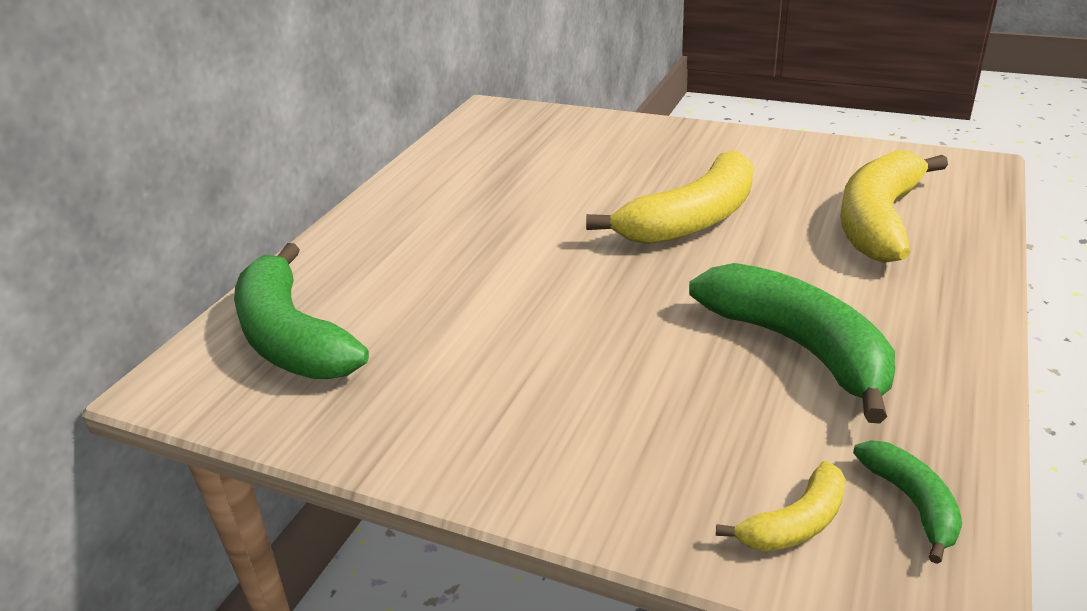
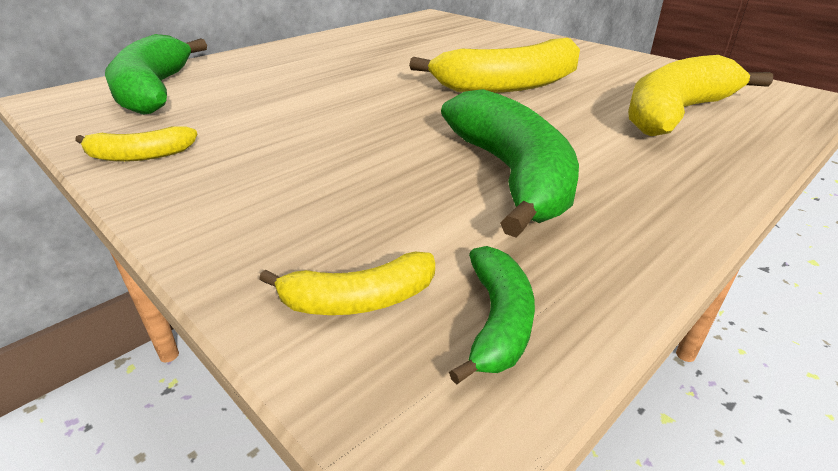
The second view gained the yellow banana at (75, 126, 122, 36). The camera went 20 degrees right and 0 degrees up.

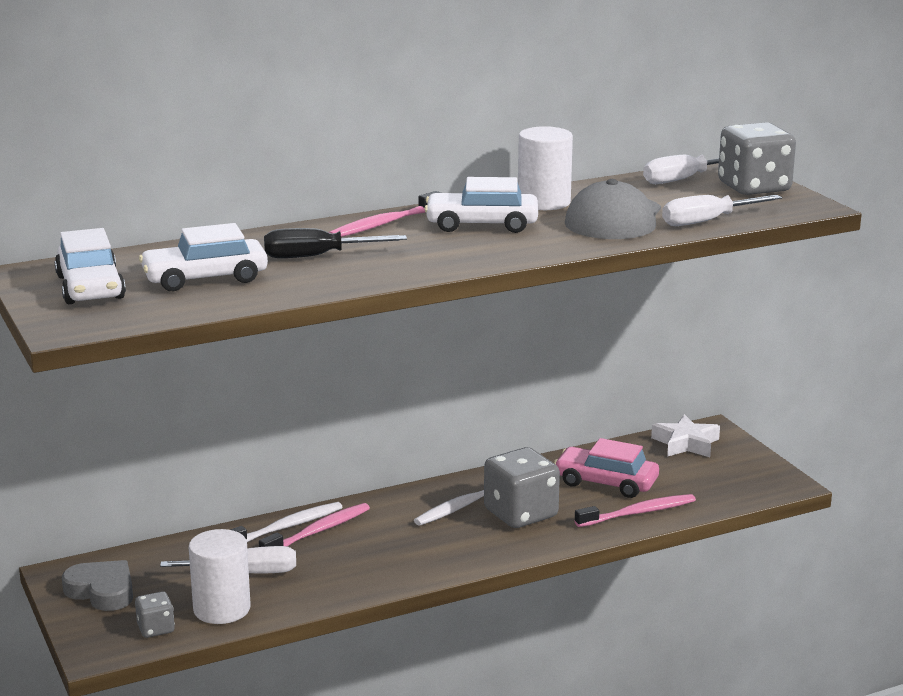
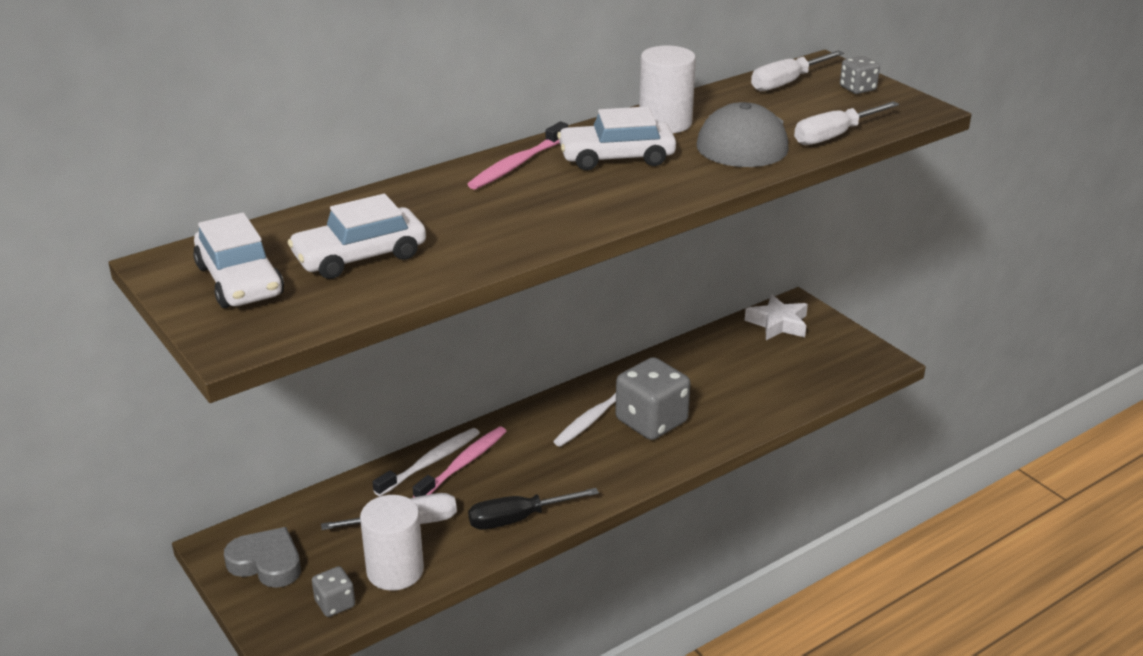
The black screwdriver ended up elsewhere, having gone from (264, 228, 143, 30) to (468, 488, 131, 42). The size of the grey dice at (718, 122, 78, 73) changed by a factor of 0.50. The second view lost the pink car at (554, 438, 105, 60). The second view lost the pink toothbrush at (575, 494, 121, 33). The camera went 10 degrees left and 10 degrees up.

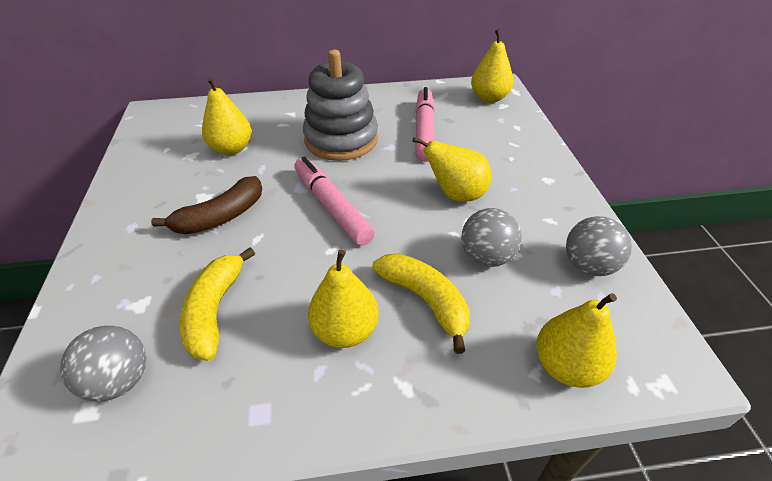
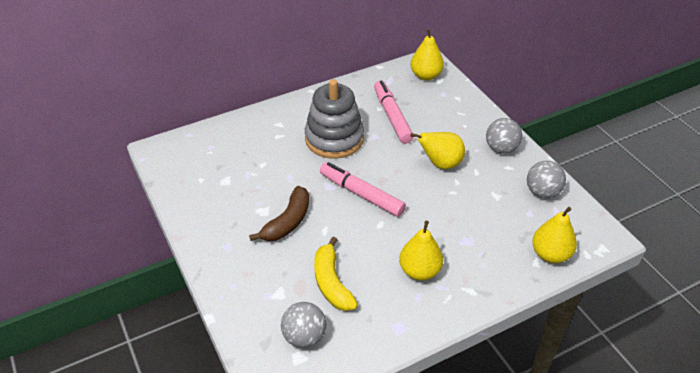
The grey ball ended up elsewhere, having gone from (461, 208, 61, 59) to (486, 118, 36, 36). The second view lost the yellow pear at (202, 77, 49, 78). The second view lost the yellow banana at (372, 253, 98, 101). The camera went 20 degrees left and 0 degrees up.

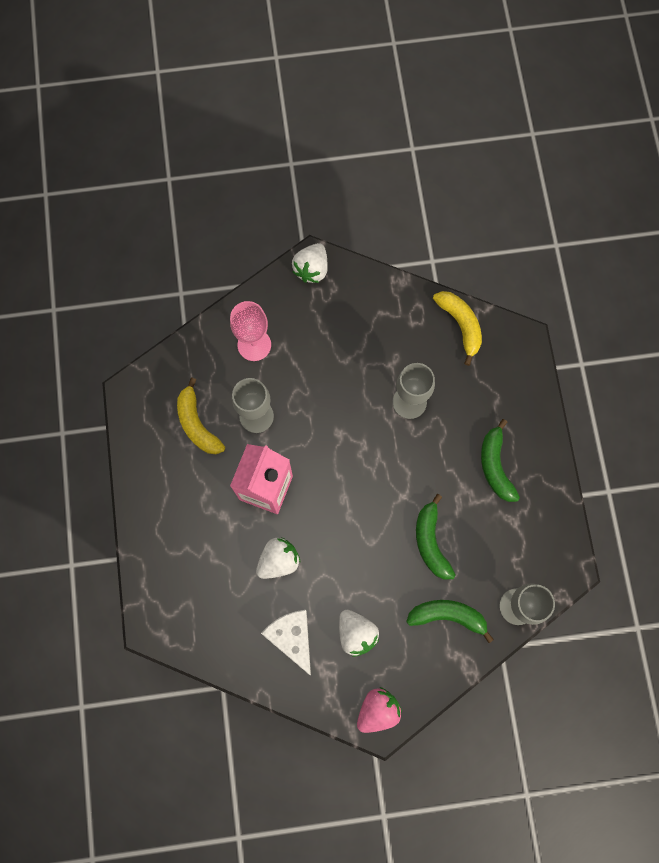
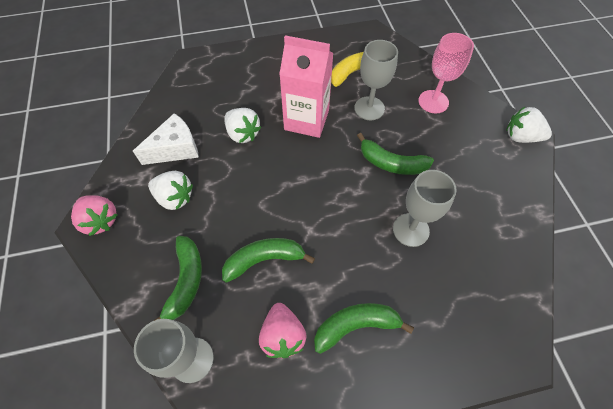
The white strawberry at (339, 610, 40, 47) ended up facing another way, 120 degrees counterclockwise from before. The second view gained the pink strawberry at (259, 303, 48, 55). The second view gained the green banana at (357, 133, 77, 42). The second view lost the yellow banana at (433, 291, 49, 75). The camera went 85 degrees right and 15 degrees down.

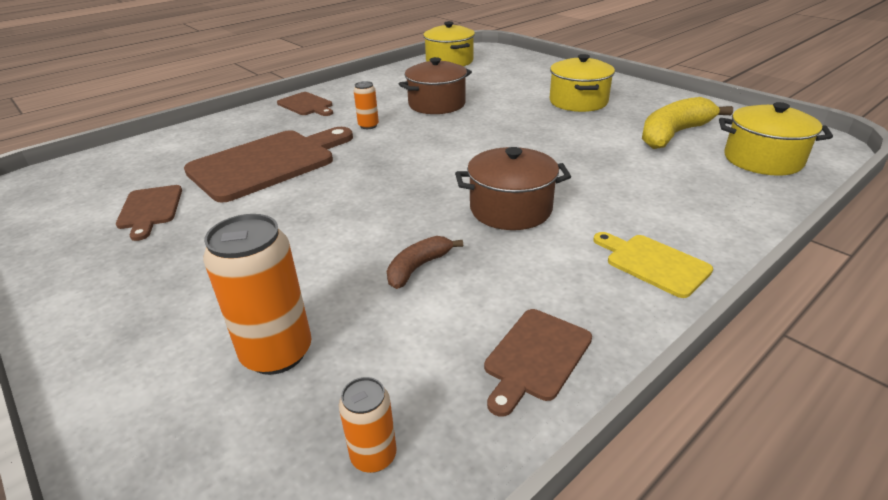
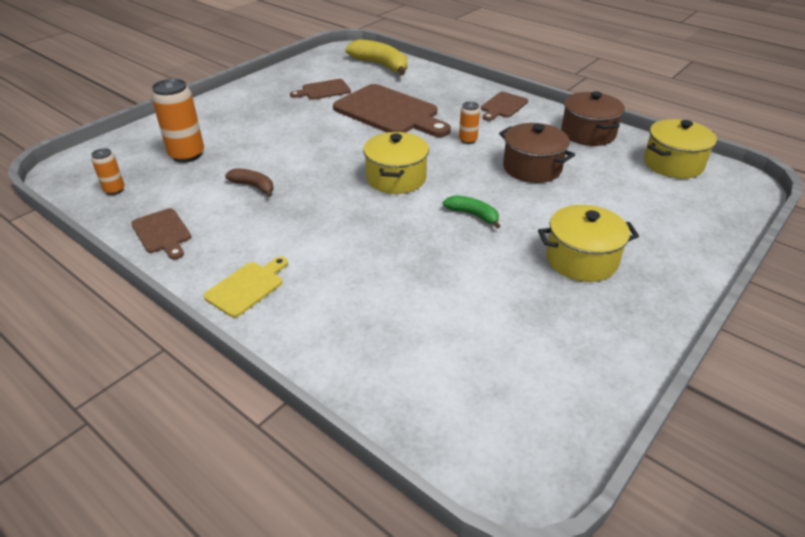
The brown cutting board at (484, 309, 108, 108) ended up facing another way, 150 degrees counterclockwise from before. The yellow banana ended up elsewhere, having gone from (642, 97, 91, 52) to (345, 39, 62, 36). The yellow pot ended up elsewhere, having gone from (719, 102, 114, 74) to (363, 132, 66, 62). The second view gained the green banana at (443, 195, 57, 33). The brown pot ended up elsewhere, having gone from (455, 147, 116, 83) to (561, 91, 64, 55). The camera went 80 degrees right and 5 degrees up.

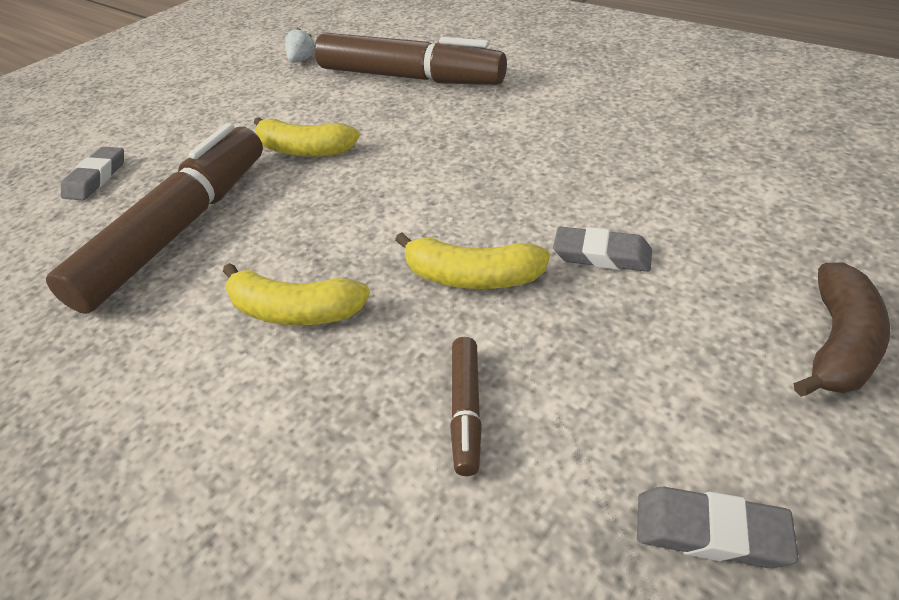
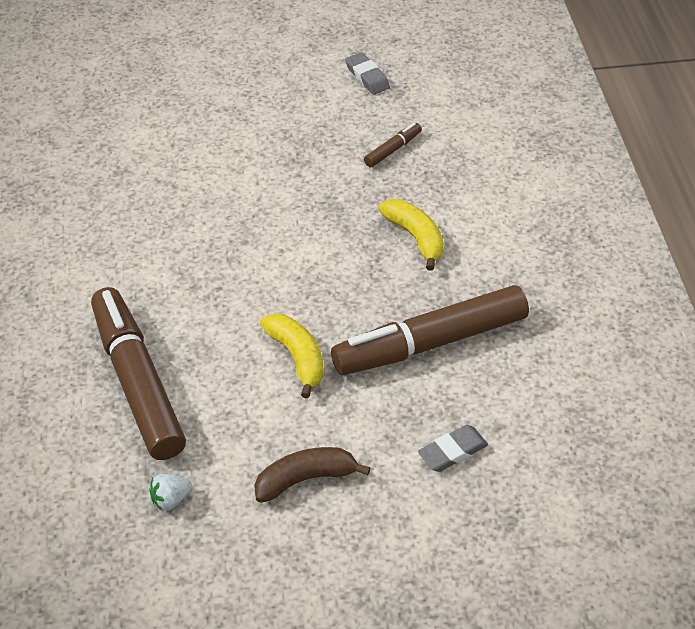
The brown banana ended up elsewhere, having gone from (794, 263, 96, 134) to (254, 447, 116, 56). The second view lost the yellow banana at (395, 232, 155, 57). The second view lost the grey eraser at (553, 227, 99, 45). The camera went 140 degrees left and 5 degrees up.

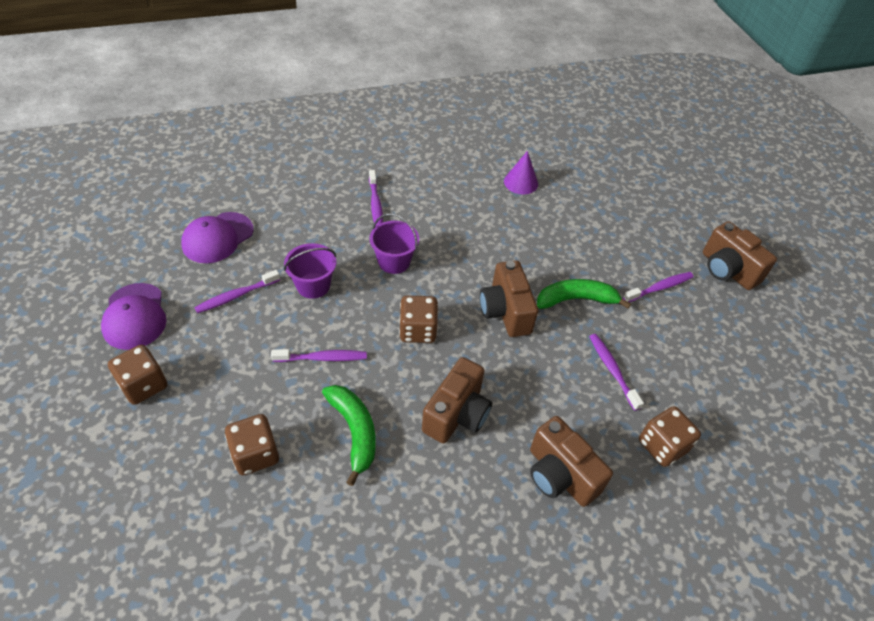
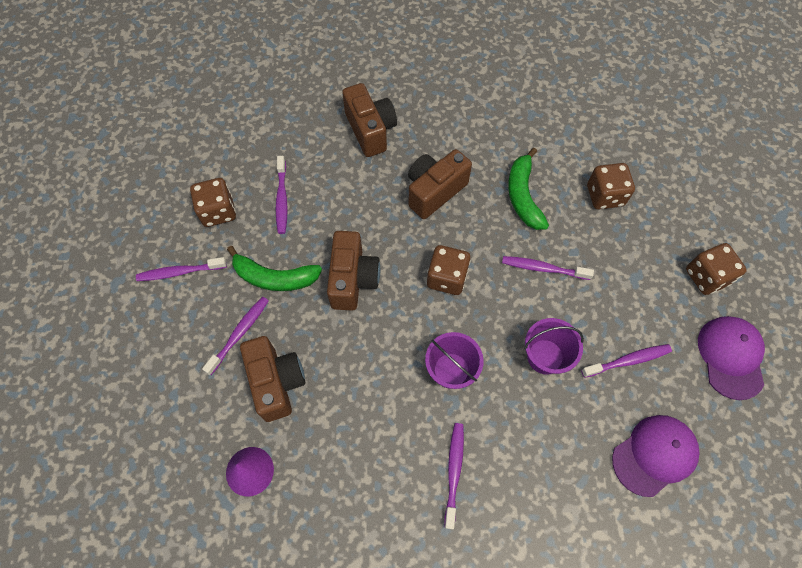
The brown dice ended up elsewhere, having gone from (639, 406, 62, 61) to (190, 178, 46, 49). The second view gained the purple toothbrush at (202, 297, 67, 78). The brown camera ended up elsewhere, having gone from (703, 221, 74, 69) to (240, 336, 65, 86). The camera went 160 degrees left and 15 degrees up.

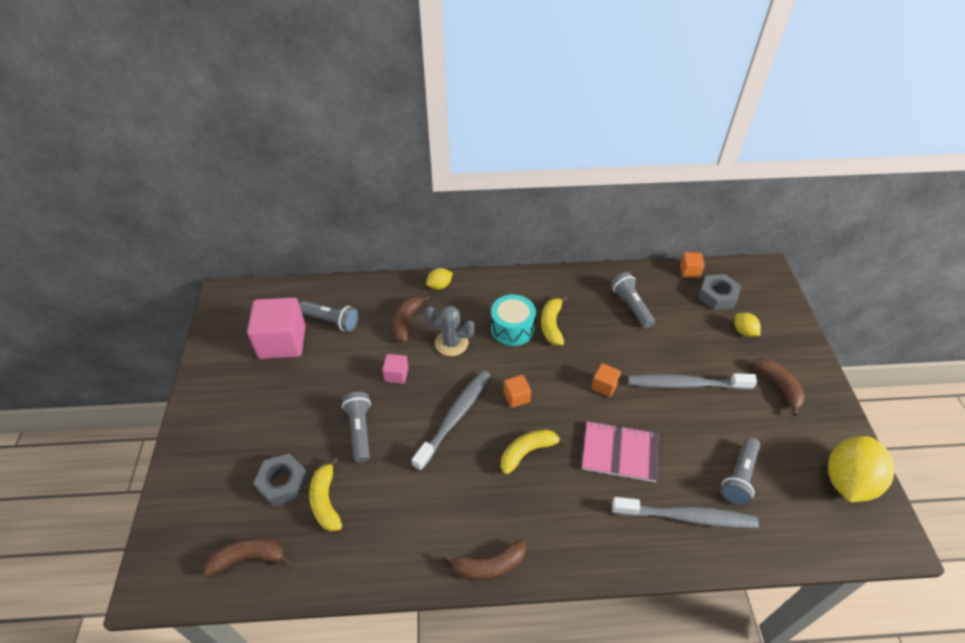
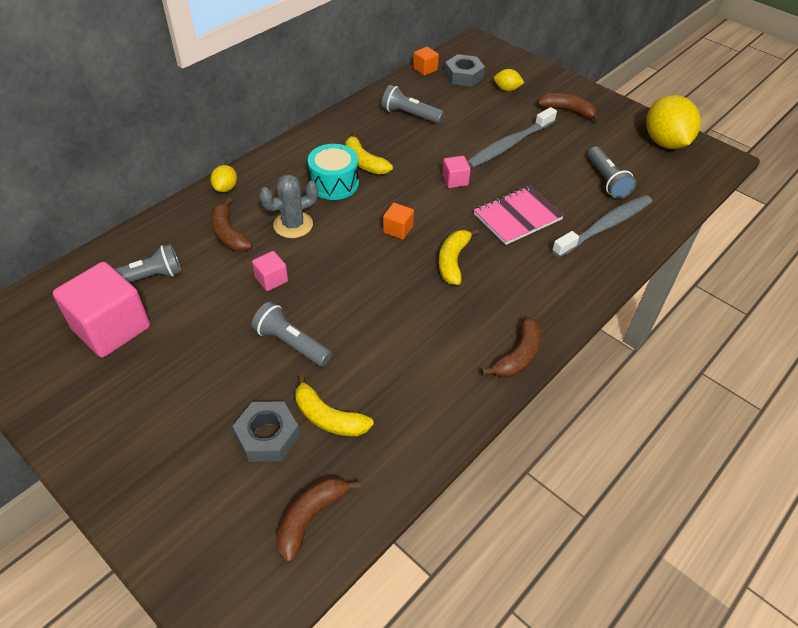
What was the orange cube at (591, 363, 30, 34) turned into the pink cube at (442, 156, 29, 32). The second view lost the grey toothbrush at (412, 370, 79, 101). The camera went 45 degrees left and 0 degrees up.

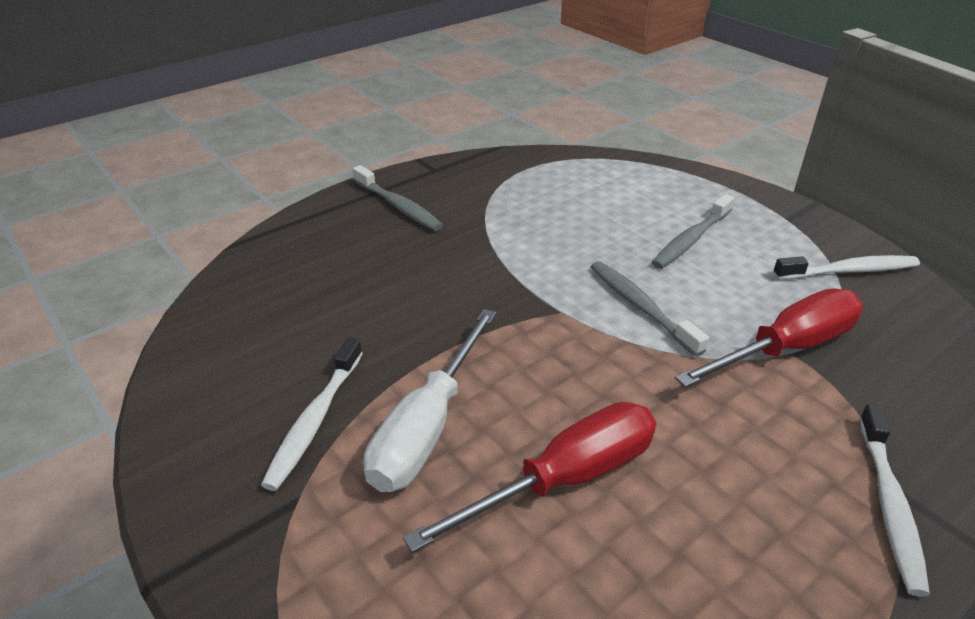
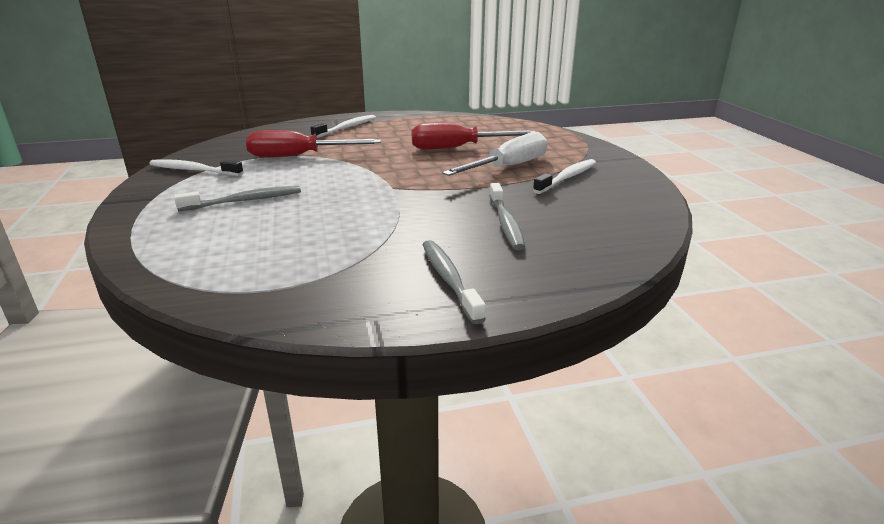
The grey toothbrush ended up elsewhere, having gone from (591, 261, 118, 96) to (489, 183, 36, 67). The camera went 155 degrees left and 10 degrees down.

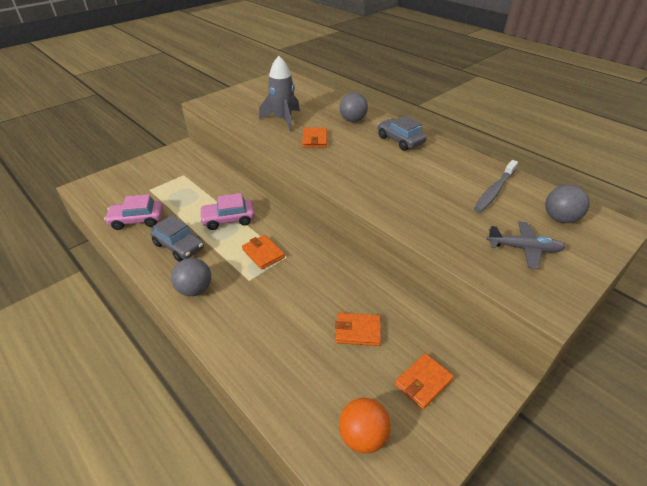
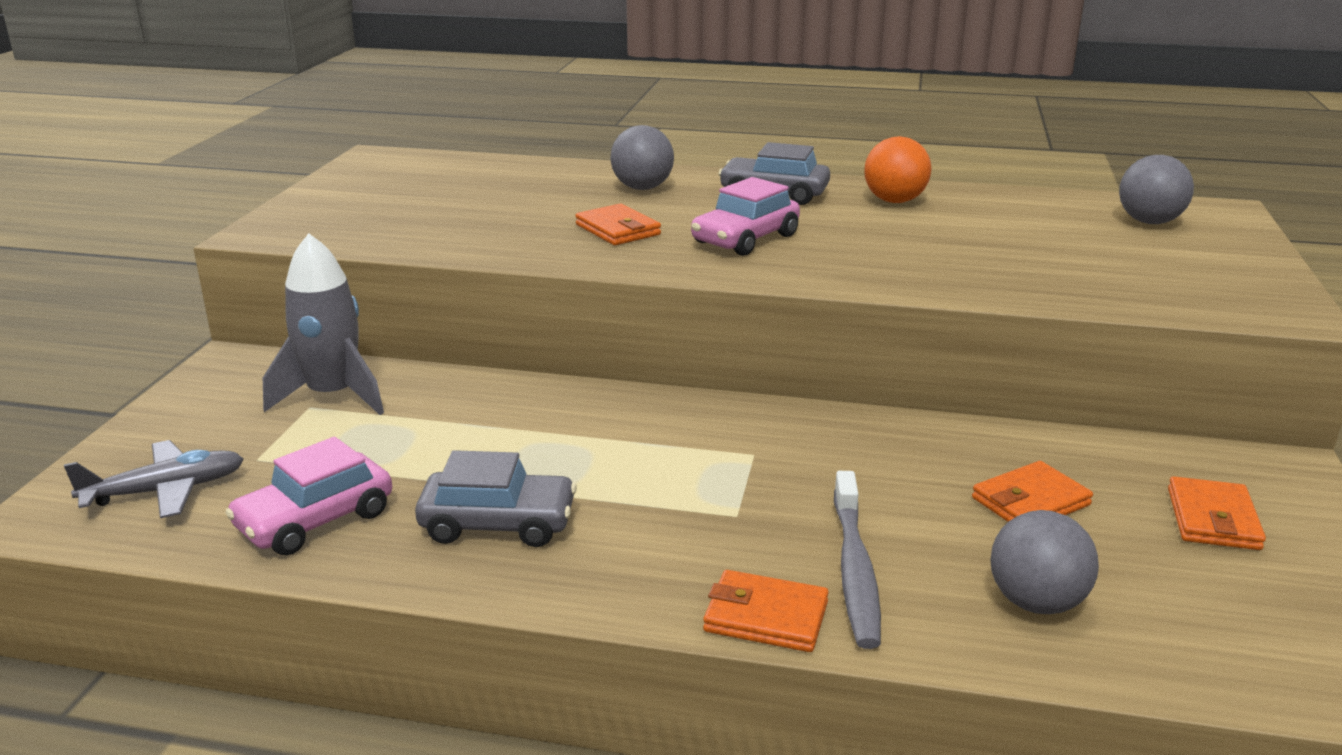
The grey plane ended up elsewhere, having gone from (487, 221, 78, 48) to (64, 440, 180, 78). The grey rocket ended up elsewhere, having gone from (259, 56, 41, 75) to (263, 234, 121, 181). The pink car ended up elsewhere, having gone from (199, 193, 56, 37) to (691, 177, 109, 79). The orange wallet ended up elsewhere, having gone from (242, 235, 43, 35) to (703, 570, 126, 82). The grey toothbrush ended up elsewhere, having gone from (474, 160, 44, 53) to (834, 471, 47, 178). The orange ball ended up elsewhere, having gone from (339, 398, 52, 56) to (864, 136, 67, 67). The grey ball ended up elsewhere, having gone from (171, 258, 40, 38) to (990, 510, 109, 104). The camera went 35 degrees left and 15 degrees down.

